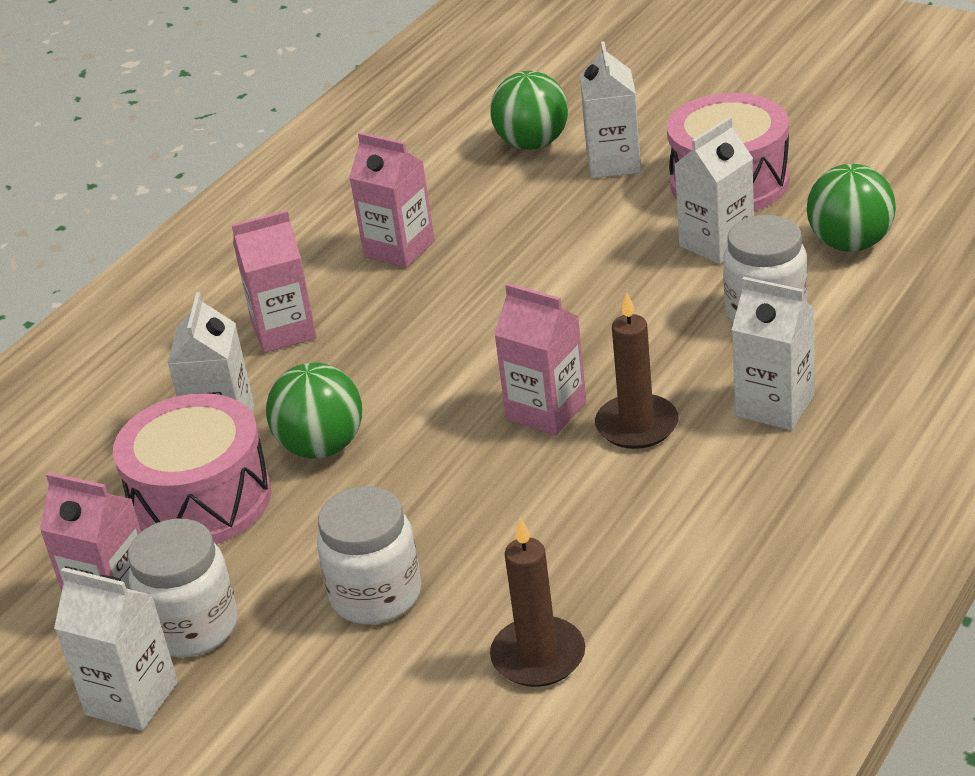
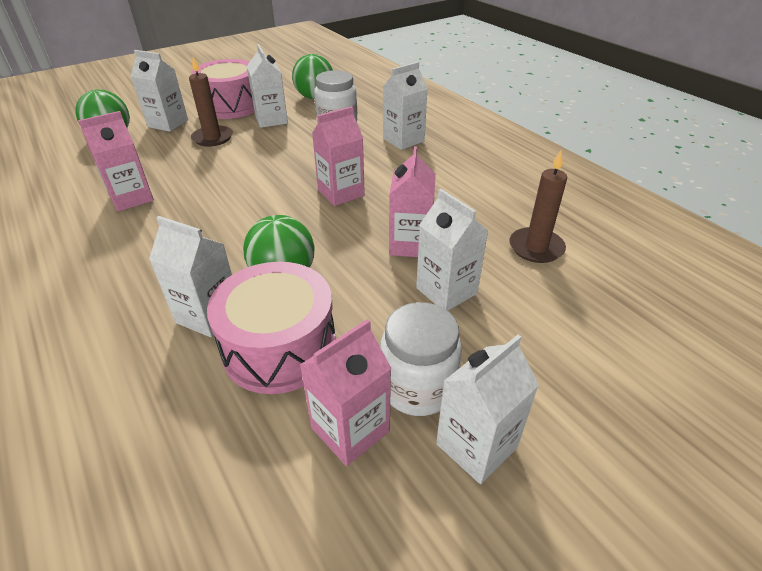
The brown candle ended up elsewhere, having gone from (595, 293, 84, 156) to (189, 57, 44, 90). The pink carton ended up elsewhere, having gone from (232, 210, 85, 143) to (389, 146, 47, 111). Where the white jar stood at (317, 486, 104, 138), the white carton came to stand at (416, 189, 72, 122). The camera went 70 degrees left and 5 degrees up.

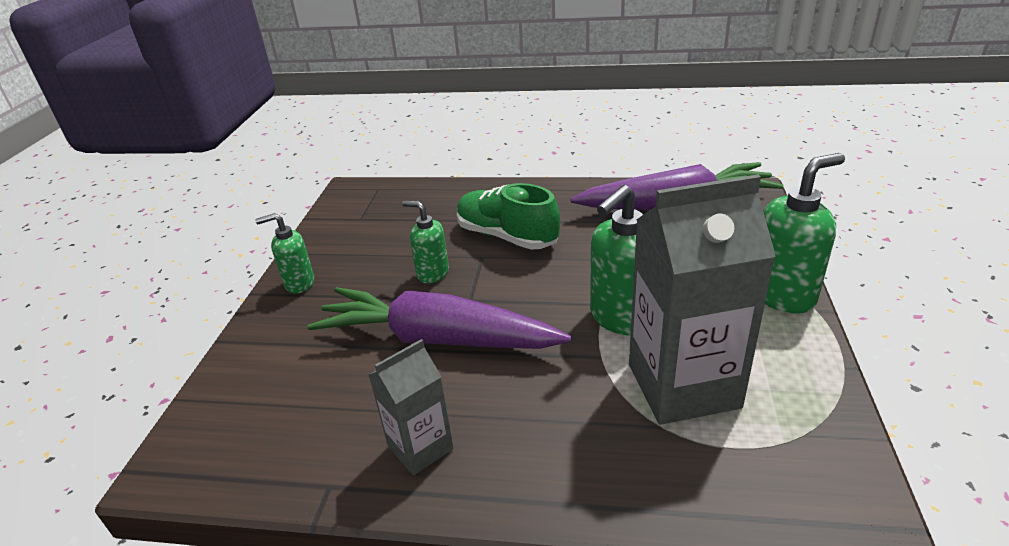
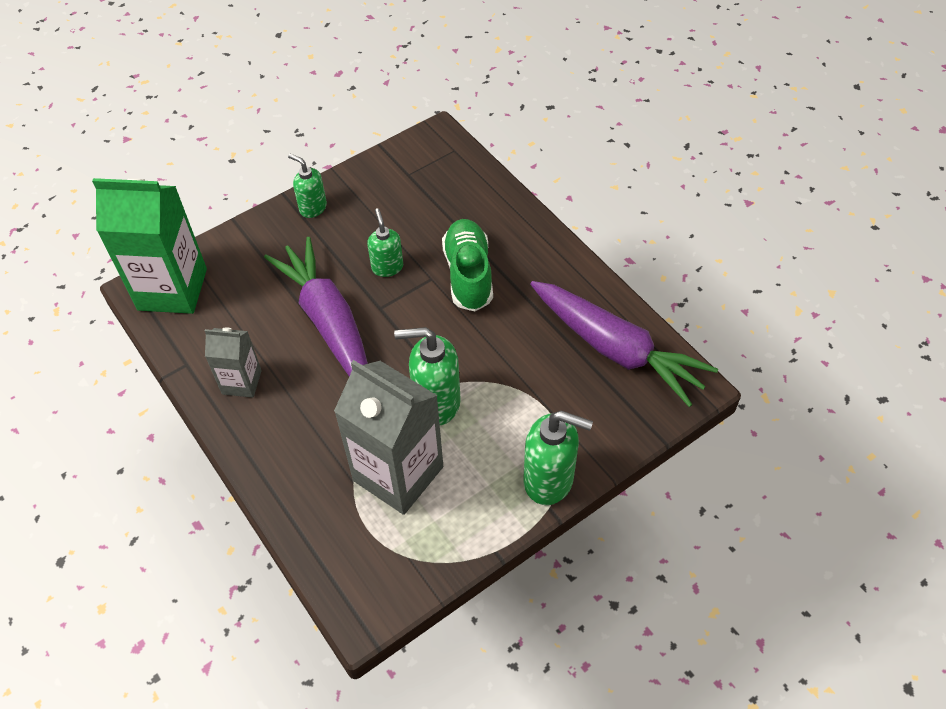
The second view gained the green carton at (92, 178, 115, 136). The camera went 45 degrees right and 20 degrees up.

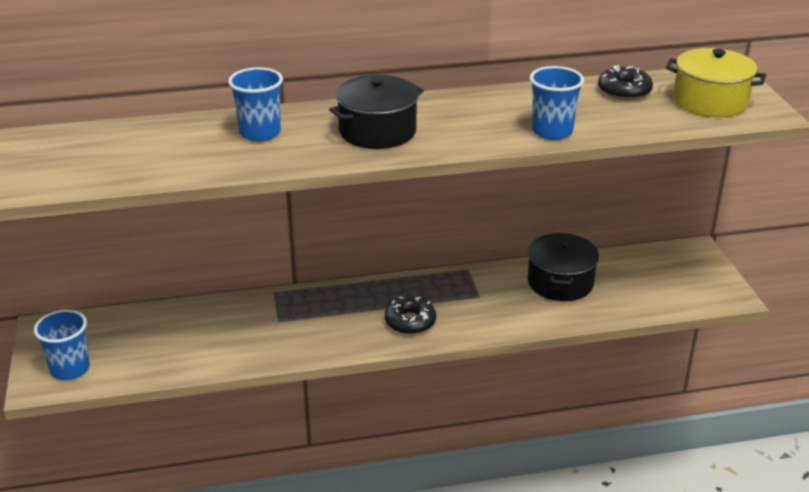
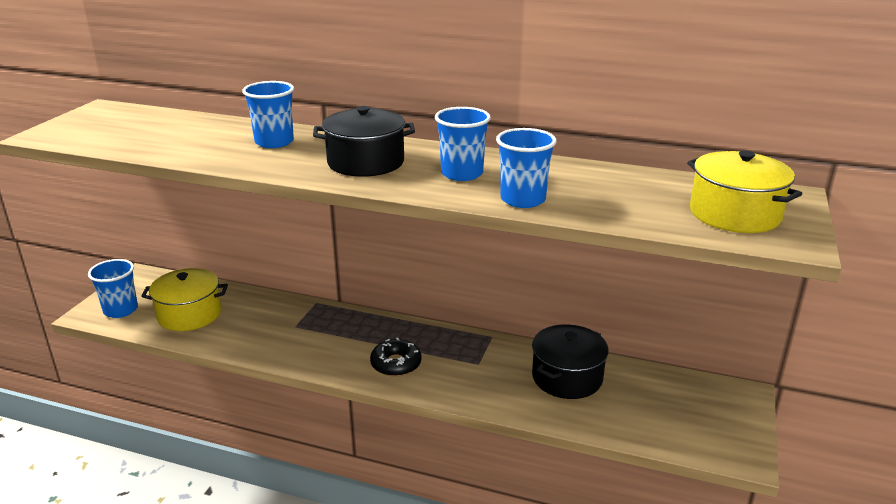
The second view gained the yellow pot at (141, 268, 87, 63). The second view gained the blue cup at (435, 107, 56, 74). The second view lost the black donut at (598, 65, 55, 35). The camera went 30 degrees right and 5 degrees down.

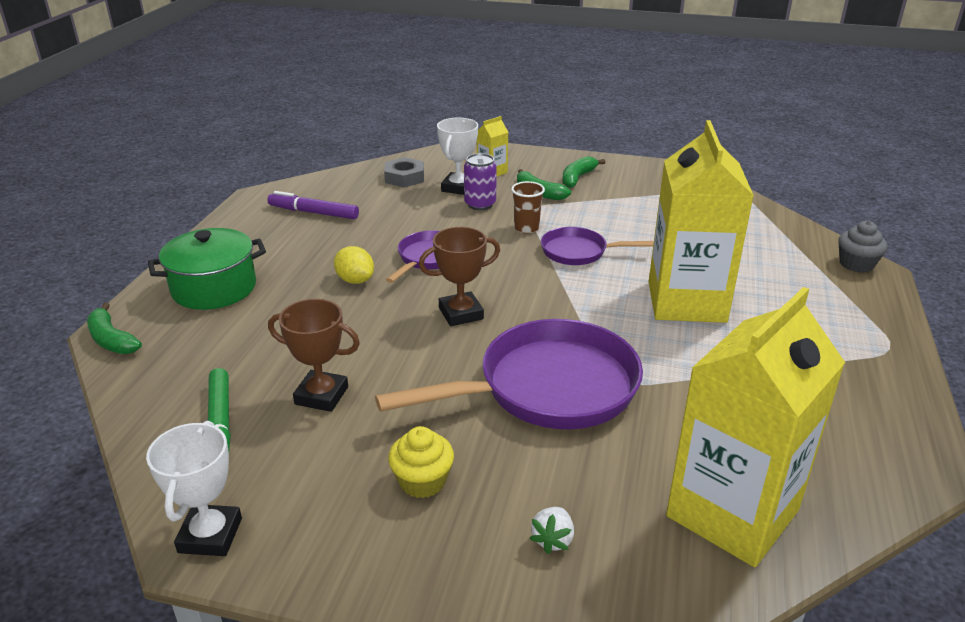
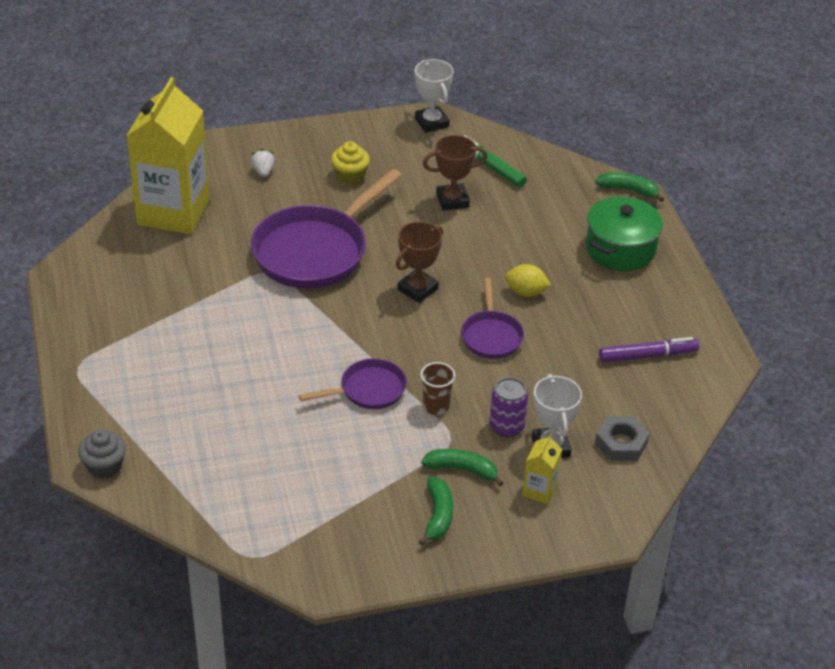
The second view lost the yellow carton at (649, 120, 105, 203). The camera went 150 degrees right and 10 degrees up.

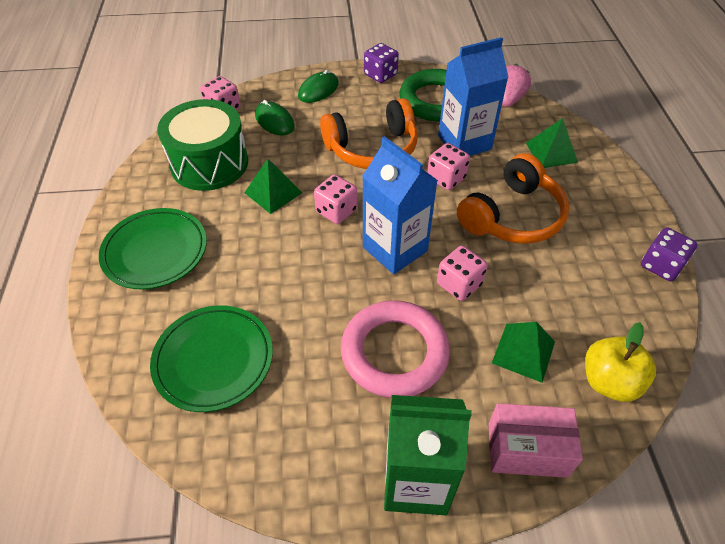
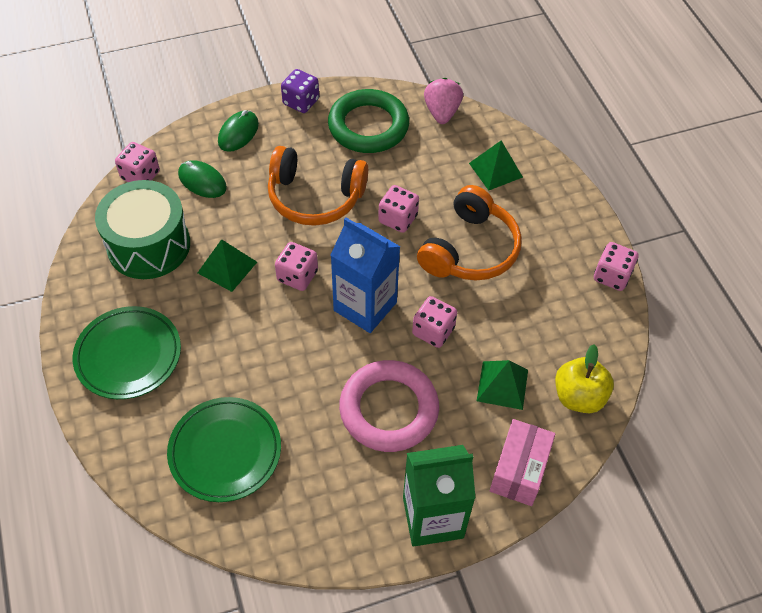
The orange headphones at (320, 98, 98, 71) ended up facing another way, 45 degrees clockwise from before. The pink box at (488, 403, 95, 75) ended up facing another way, 60 degrees counterclockwise from before. What was the purple dice at (641, 227, 57, 54) turned into the pink dice at (594, 242, 45, 49). The second view lost the blue carton at (438, 37, 71, 119). The camera went 15 degrees left and 5 degrees up.

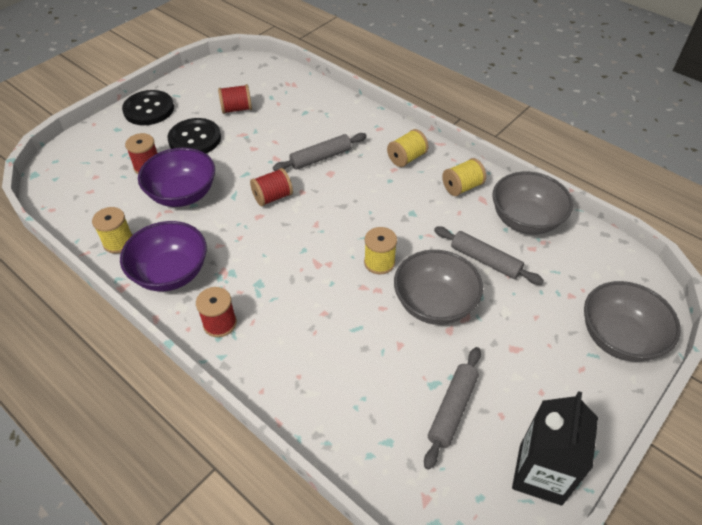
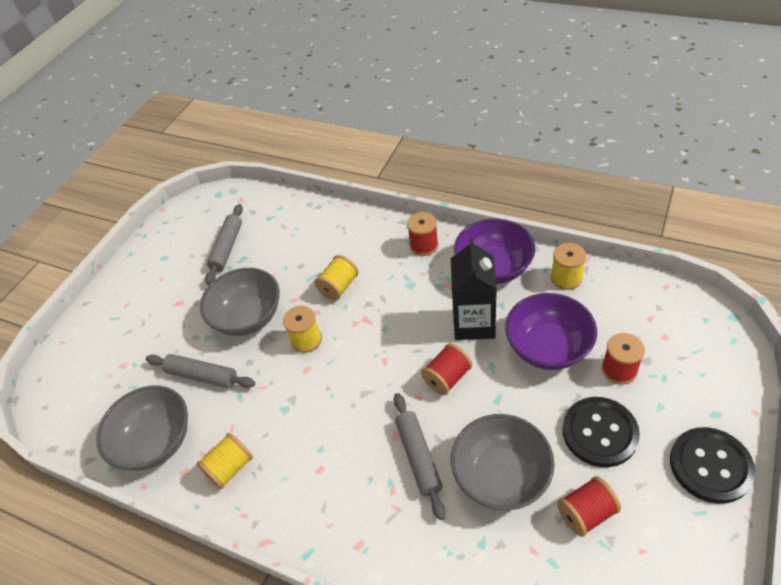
The yellow spool ended up elsewhere, having gone from (387, 129, 42, 38) to (314, 255, 44, 45). The grey rolling pin at (273, 133, 94, 38) ended up facing another way, 60 degrees counterclockwise from before. The black carton ended up elsewhere, having gone from (512, 391, 86, 115) to (451, 238, 46, 102). The grey bowl ended up elsewhere, having gone from (584, 281, 97, 81) to (451, 414, 104, 96). The camera went 170 degrees right and 0 degrees up.

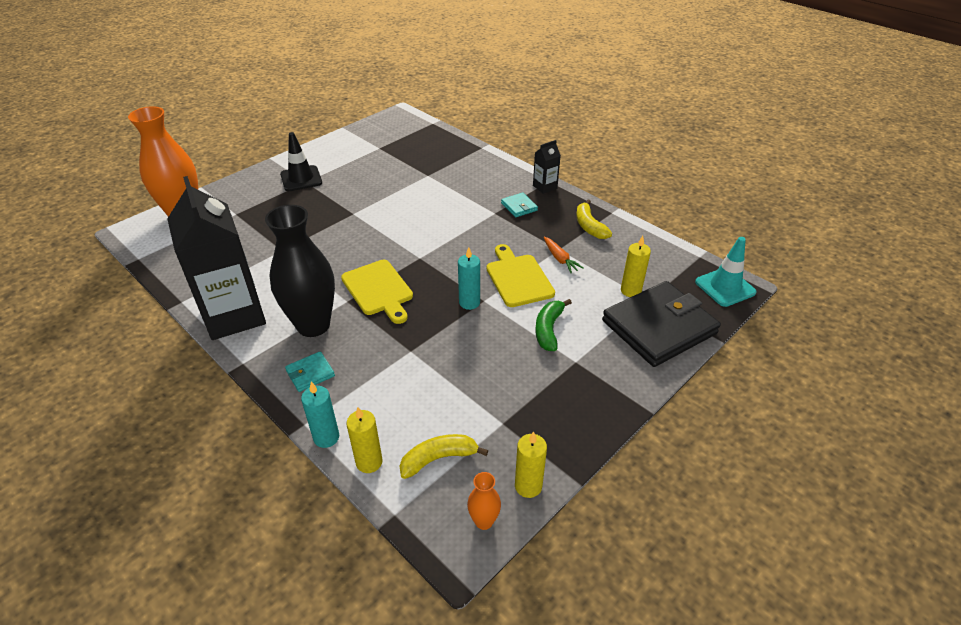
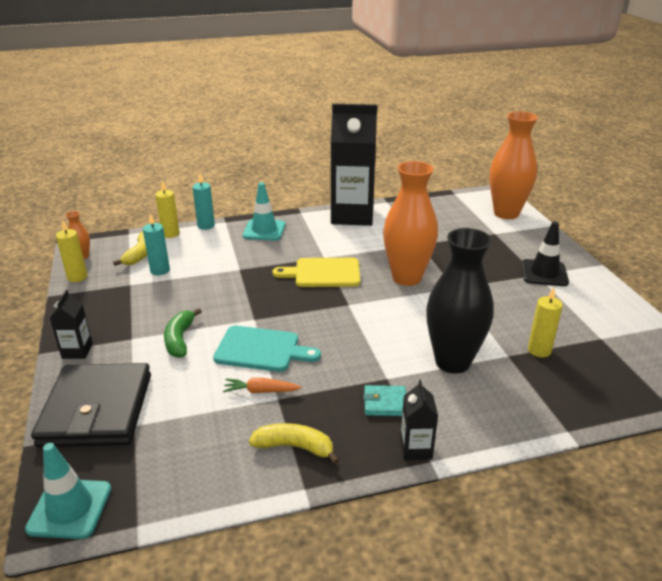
The second view gained the black carton at (50, 290, 43, 69). The turquoise candle ended up elsewhere, having gone from (458, 247, 22, 63) to (143, 213, 27, 62). The green banana at (535, 299, 37, 52) ended up facing another way, 135 degrees counterclockwise from before. What was the yellow cutting board at (486, 244, 69, 63) turned into the turquoise cutting board at (213, 326, 108, 46). Where the turquoise wallet stood at (285, 351, 50, 41), the turquoise traffic cone came to stand at (243, 182, 42, 59). The second view gained the orange vase at (383, 161, 55, 125). The black vase ended up elsewhere, having gone from (265, 205, 70, 132) to (426, 228, 67, 146). The yellow candle ended up elsewhere, having gone from (621, 236, 30, 61) to (528, 287, 35, 70). The camera went 120 degrees right and 10 degrees down.

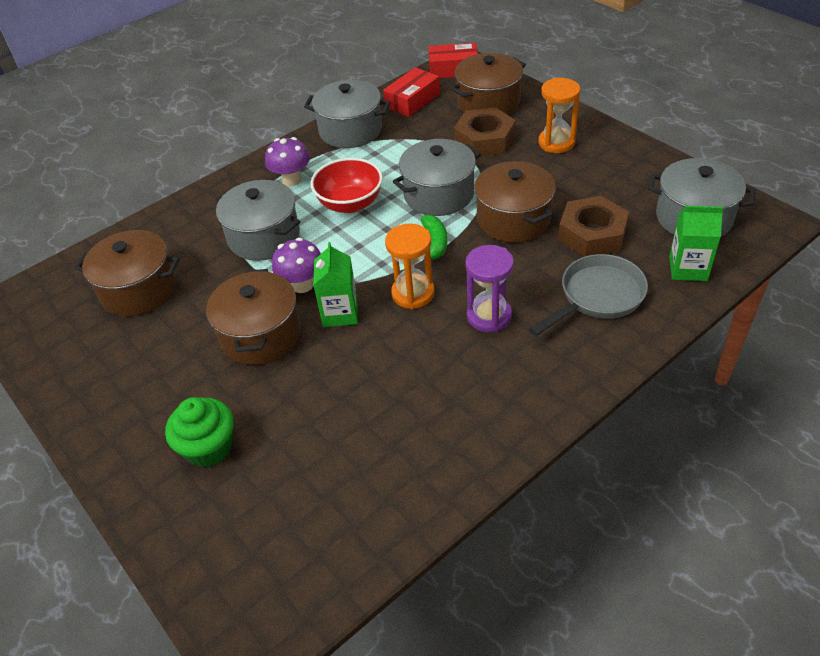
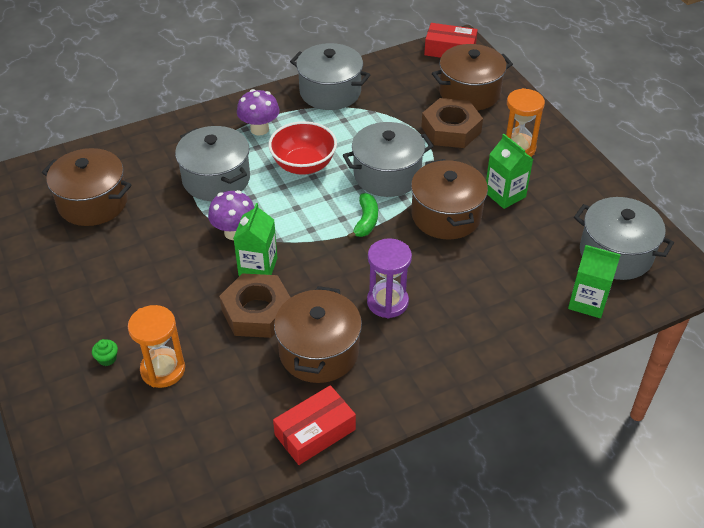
The size of the green cupcake at (165, 397, 69, 71) changed by a factor of 0.44. The orange hourglass ended up elsewhere, having gone from (385, 224, 50, 85) to (128, 305, 57, 83). The brown nut ended up elsewhere, having gone from (558, 196, 71, 61) to (219, 273, 72, 65). The red box ended up elsewhere, having gone from (383, 67, 57, 50) to (273, 385, 83, 80). The brown pot ended up elsewhere, having gone from (206, 269, 95, 96) to (274, 286, 88, 97). The second view gained the green carton at (486, 134, 47, 75). The second view lost the grey pan at (529, 254, 119, 82). The camera went 10 degrees right and 0 degrees up.

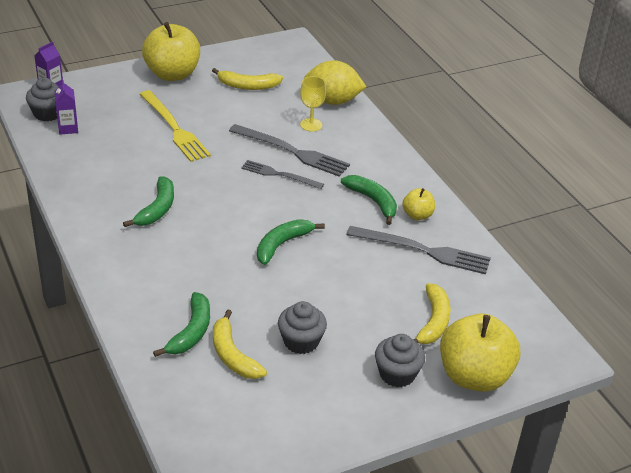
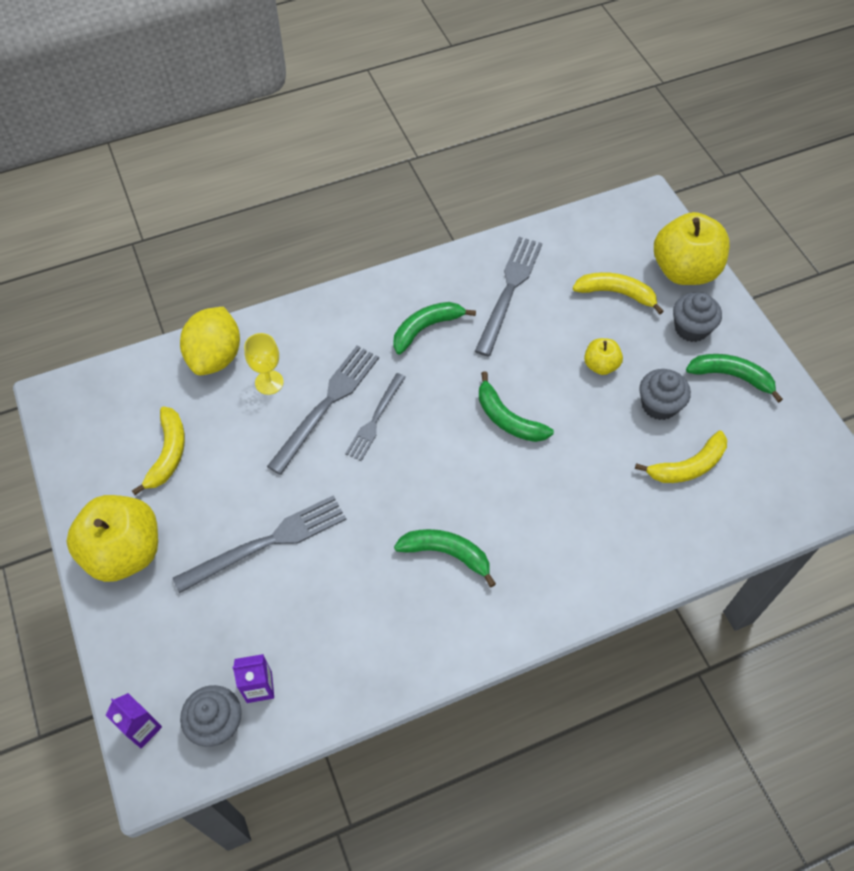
What was the yellow fork at (140, 90, 71, 72) turned into the grey fork at (173, 495, 173, 98). The yellow apple ended up elsewhere, having gone from (402, 188, 33, 32) to (584, 338, 39, 37). The green banana ended up elsewhere, having gone from (153, 292, 57, 65) to (686, 354, 97, 49). The camera went 85 degrees left and 20 degrees up.

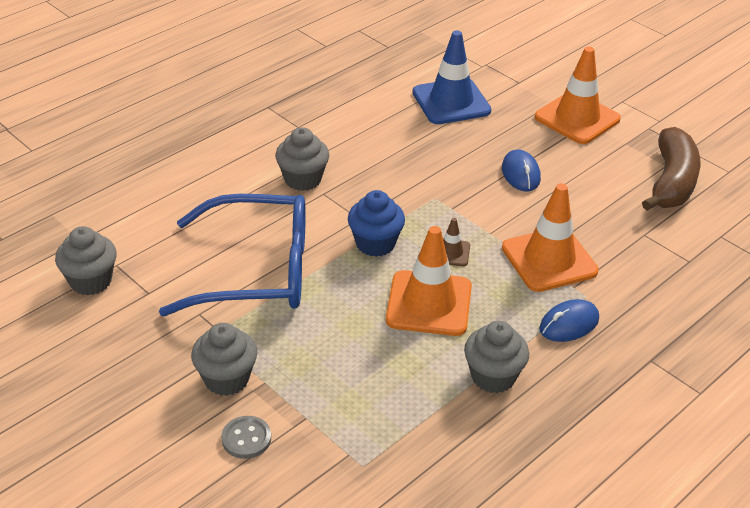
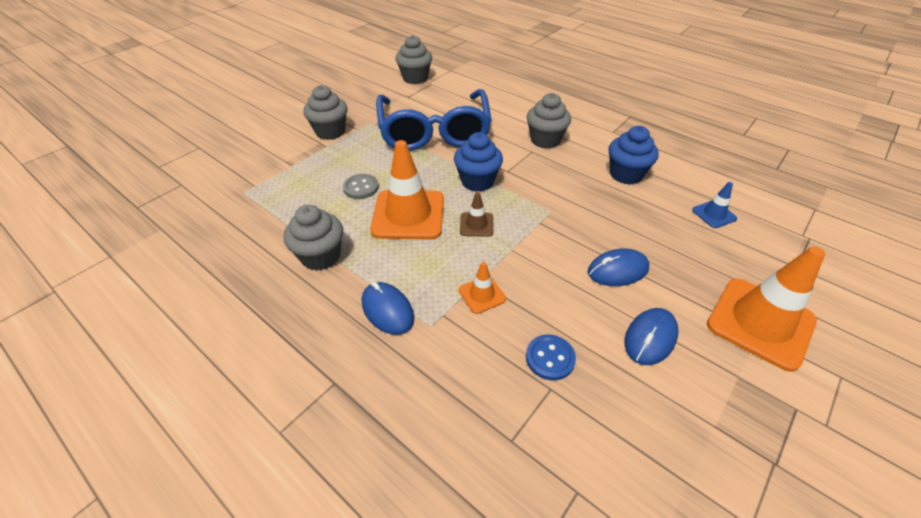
The grey button ended up elsewhere, having gone from (221, 416, 50, 43) to (343, 174, 36, 25). The size of the orange traffic cone at (502, 183, 97, 109) changed by a factor of 0.47. The second view gained the blue button at (526, 335, 50, 46). The second view gained the blue cupcake at (608, 126, 51, 59). The second view gained the blue mouse at (625, 308, 54, 57). The size of the blue traffic cone at (412, 30, 79, 94) changed by a factor of 0.47. The second view lost the brown banana at (642, 127, 59, 84). The camera went 85 degrees right and 5 degrees up.

